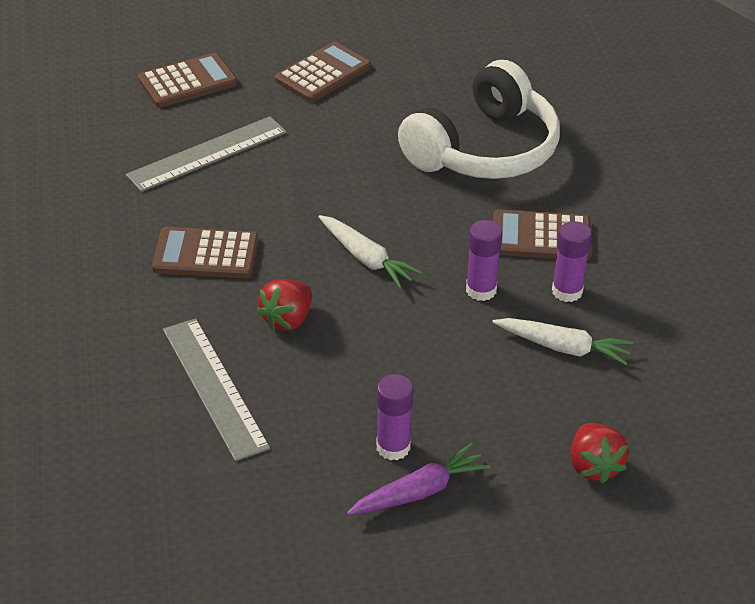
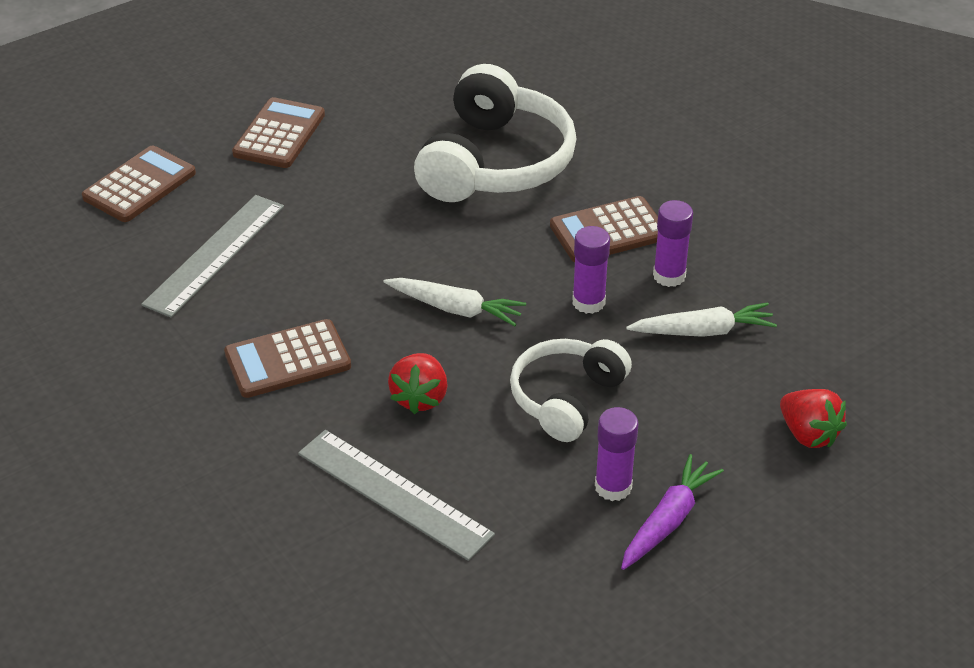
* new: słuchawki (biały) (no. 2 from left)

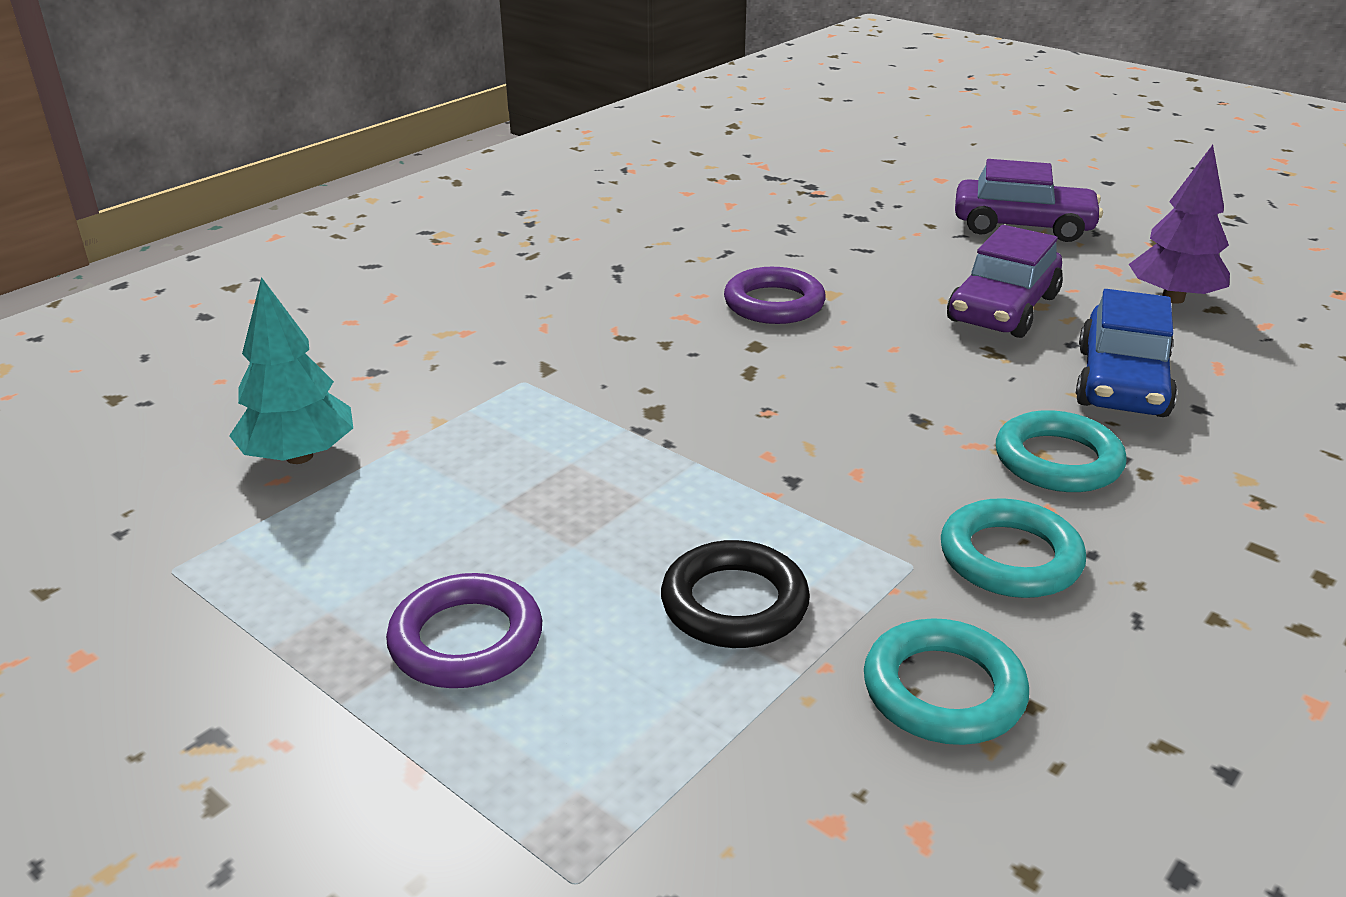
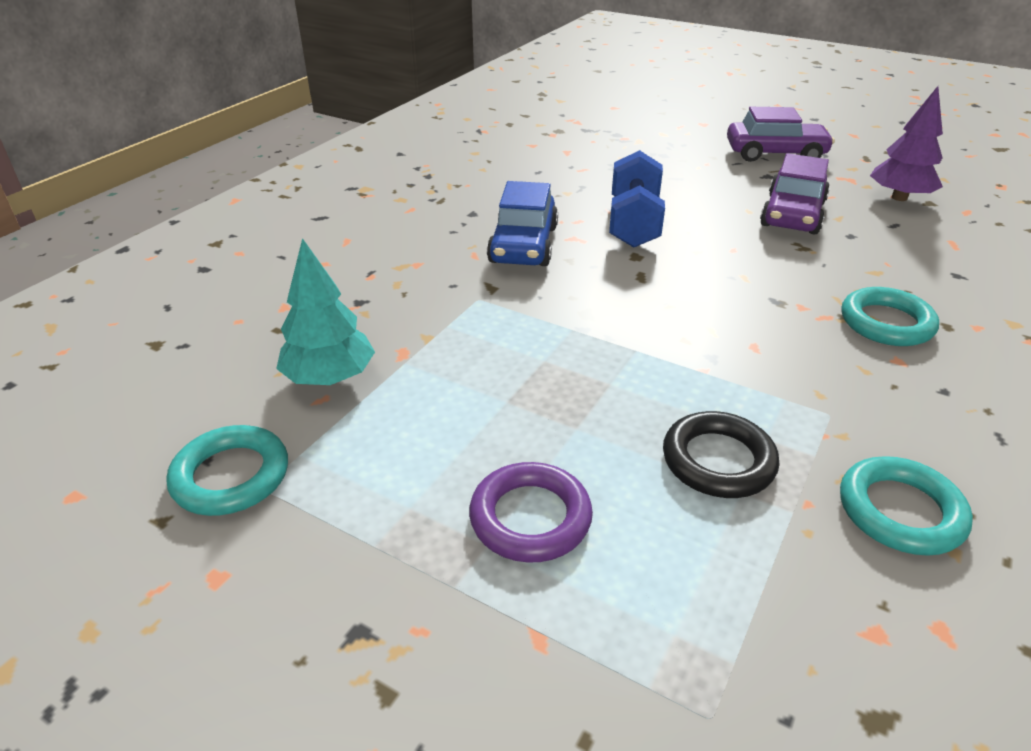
* swapped: pierścień (fioletowy) (no. 2 from left) to hantel (niebieski)
* shifted: samochód (niebieski)
* shifted: pierścień (turkusowy) (no. 2 from left in the first image) to pierścień (turkusowy) (no. 1 from left)

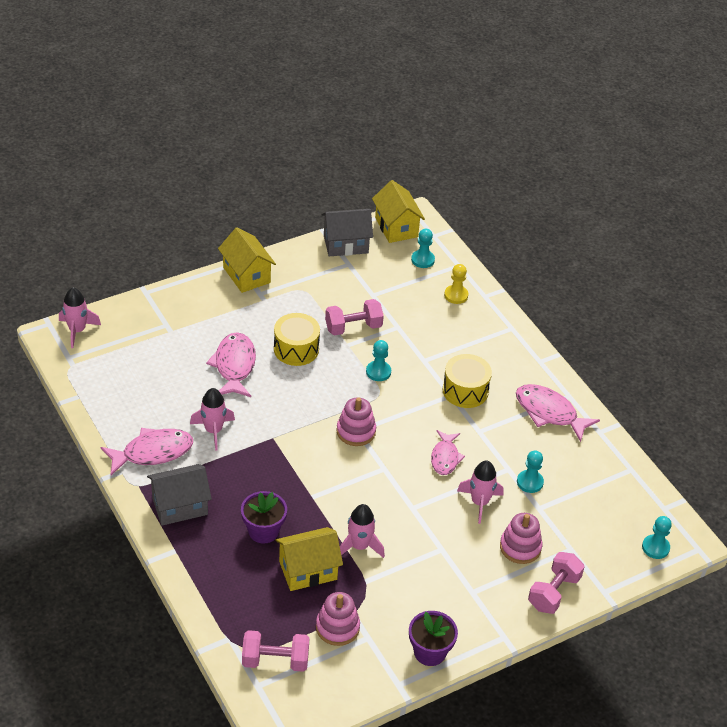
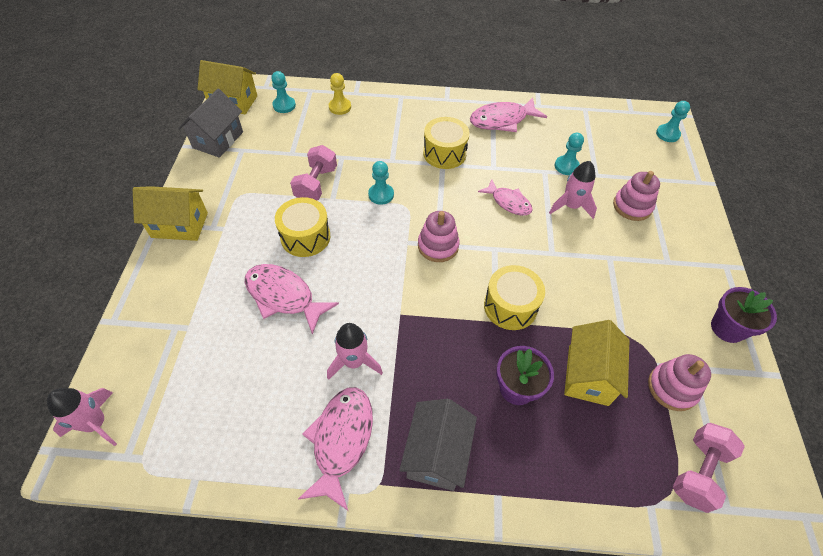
* gone: rakieta (różowy) (no. 3 from left)
* gone: hantel (różowy) (no. 3 from left)
* new: bęben (żółty) (no. 3 from left)

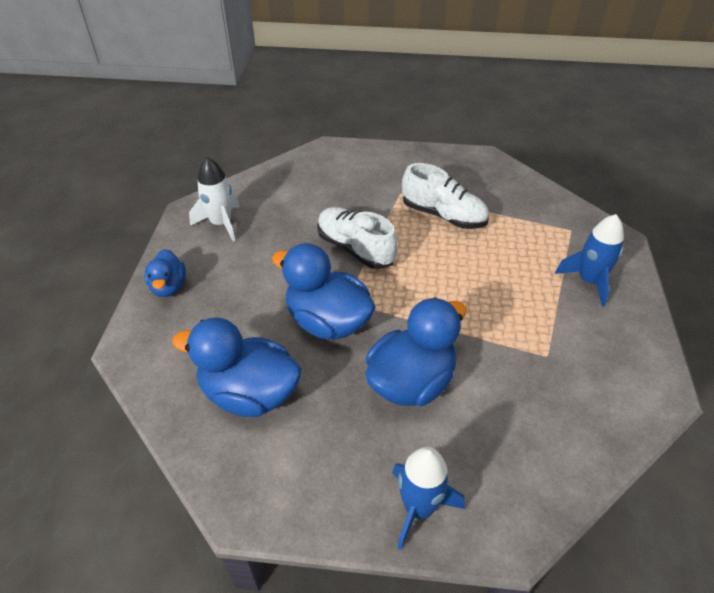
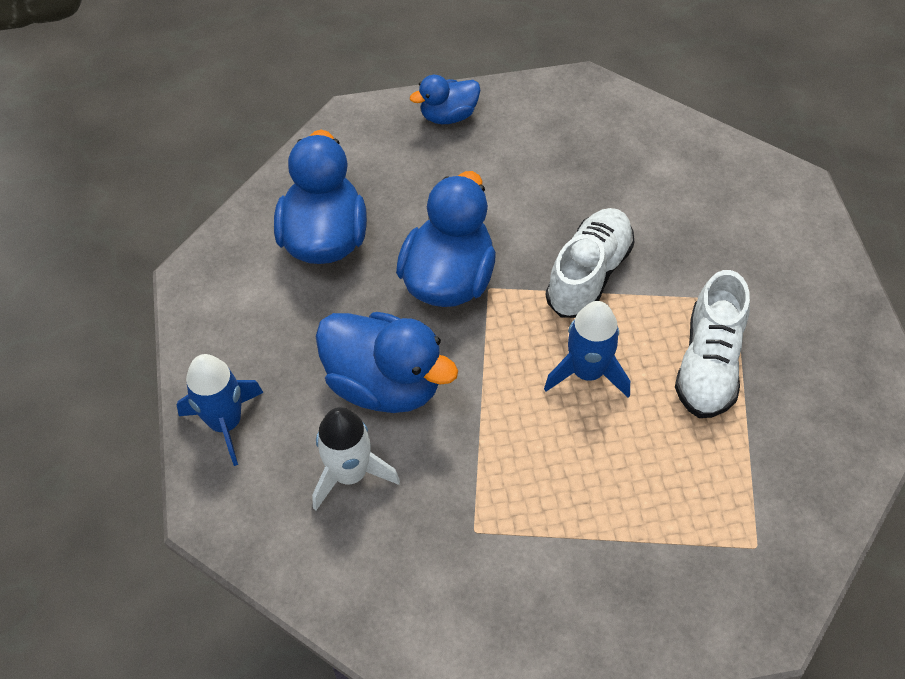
* shifted: rakieta (biały)
* shifted: rakieta (niebieski) (no. 2 from left)

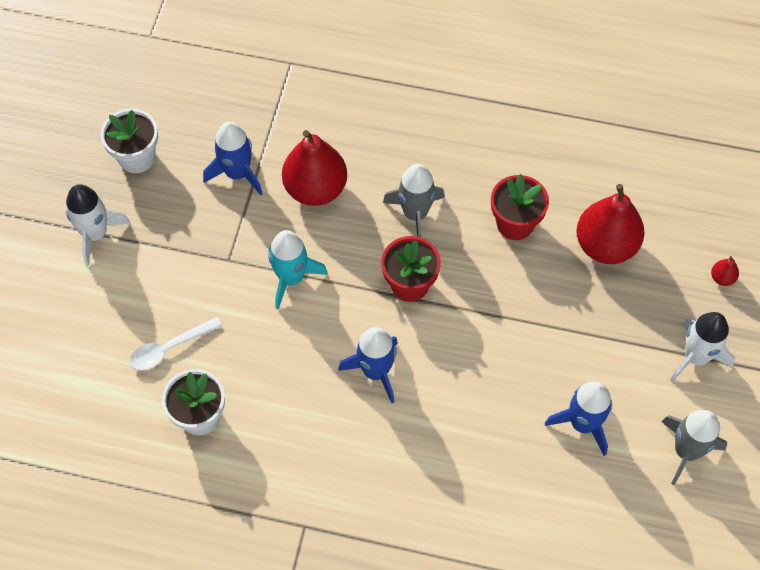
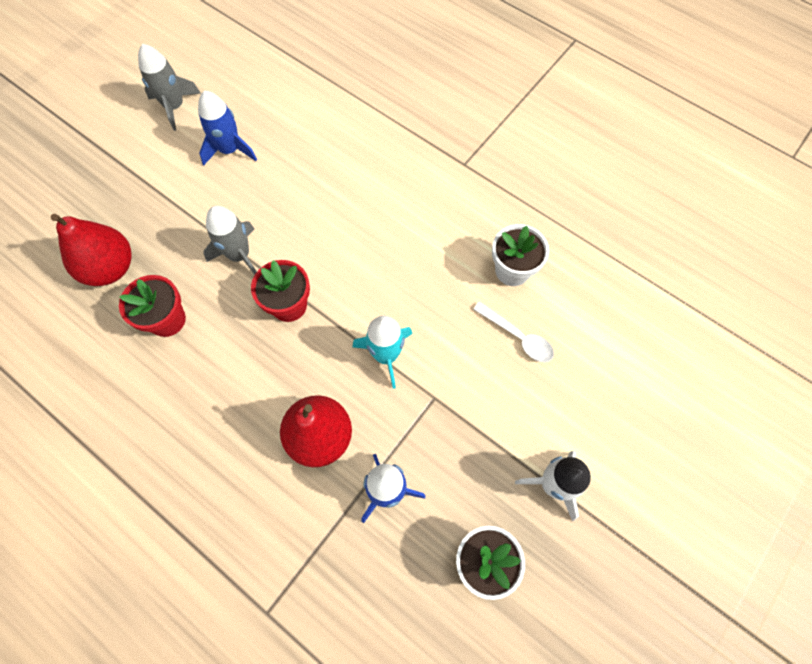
* shifted: rakieta (szary) (no. 1 from left in the first image) to rakieta (szary) (no. 2 from left)
* gone: gruszka (czerwony) (no. 3 from left)
* gone: rakieta (biały) (no. 2 from left)
* rotated: łyżka (biały) 45 degrees clockwise
* gone: rakieta (niebieski) (no. 2 from left)

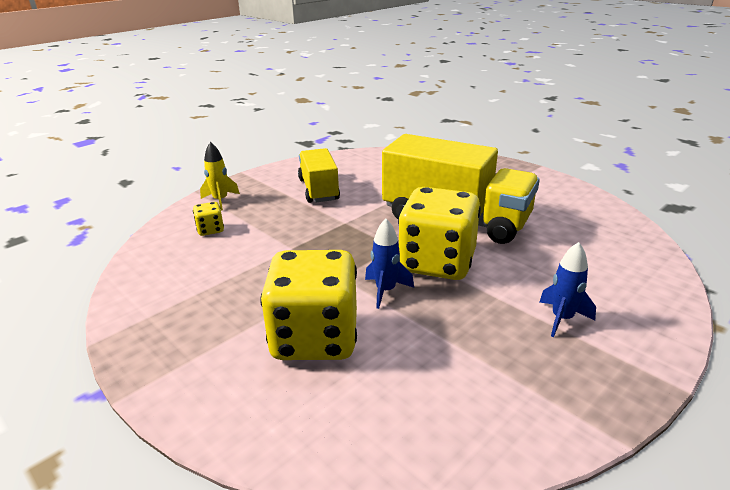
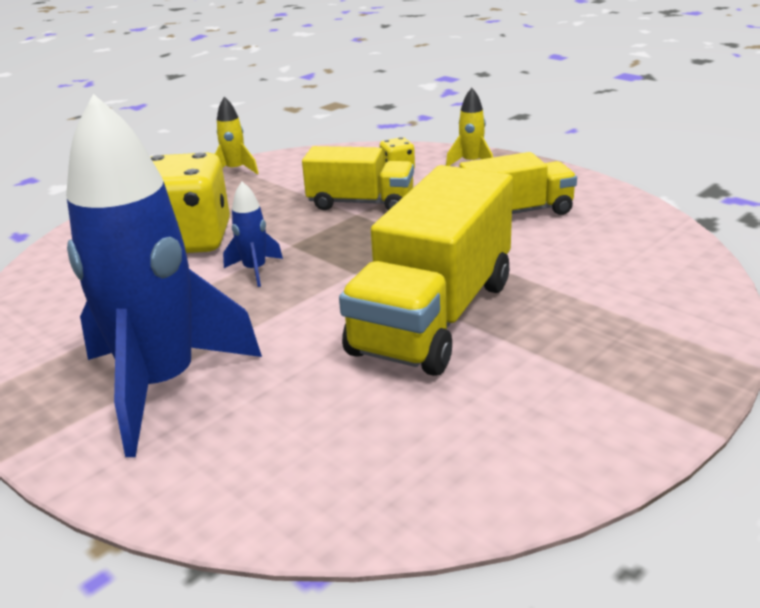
* gone: kostka do gry (żółty) (no. 3 from left)
* scaled: rakieta (niebieski) (no. 2 from left in the first image) x2.50
* new: rakieta (żółty) (no. 1 from left)
* new: ciężarówka (żółty) (no. 1 from left)

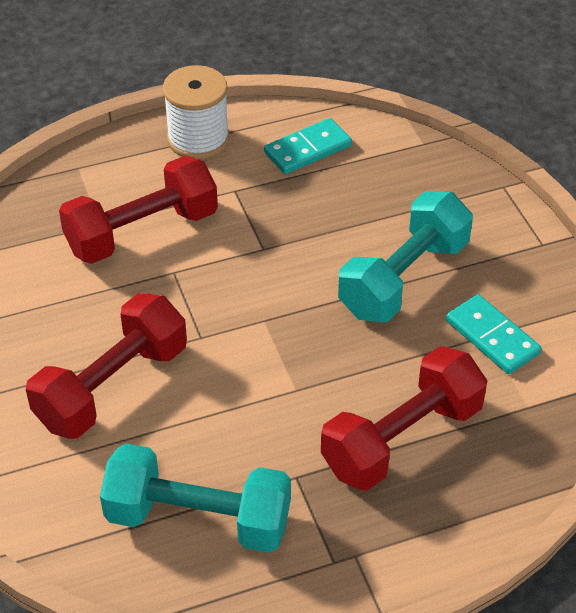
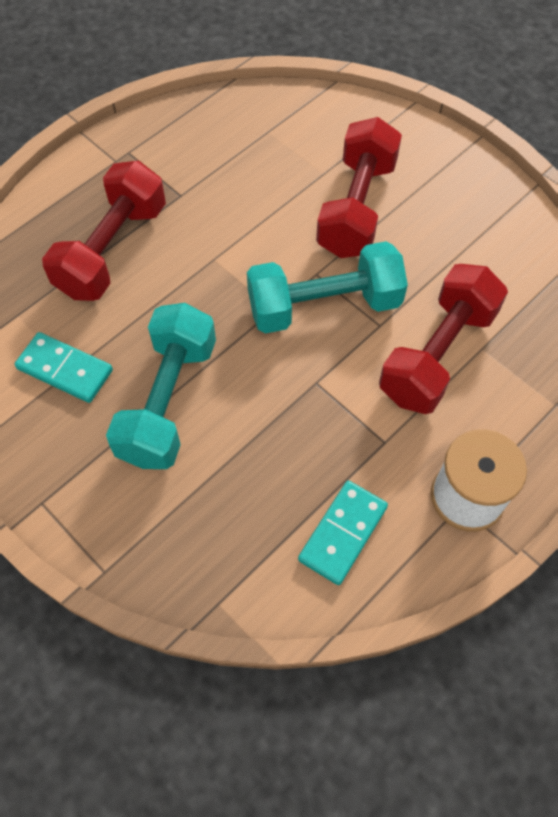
* shifted: hantel (turkusowy) (no. 1 from left in the first image) to hantel (turkusowy) (no. 2 from left)

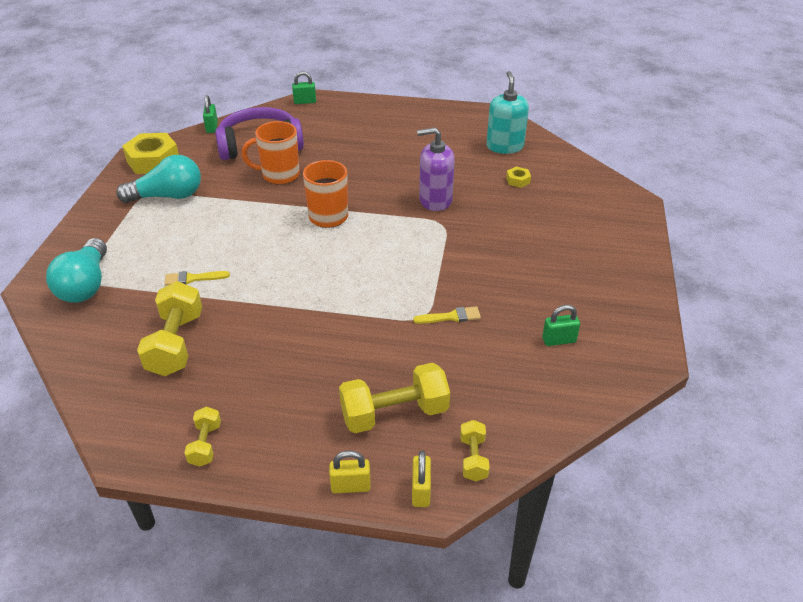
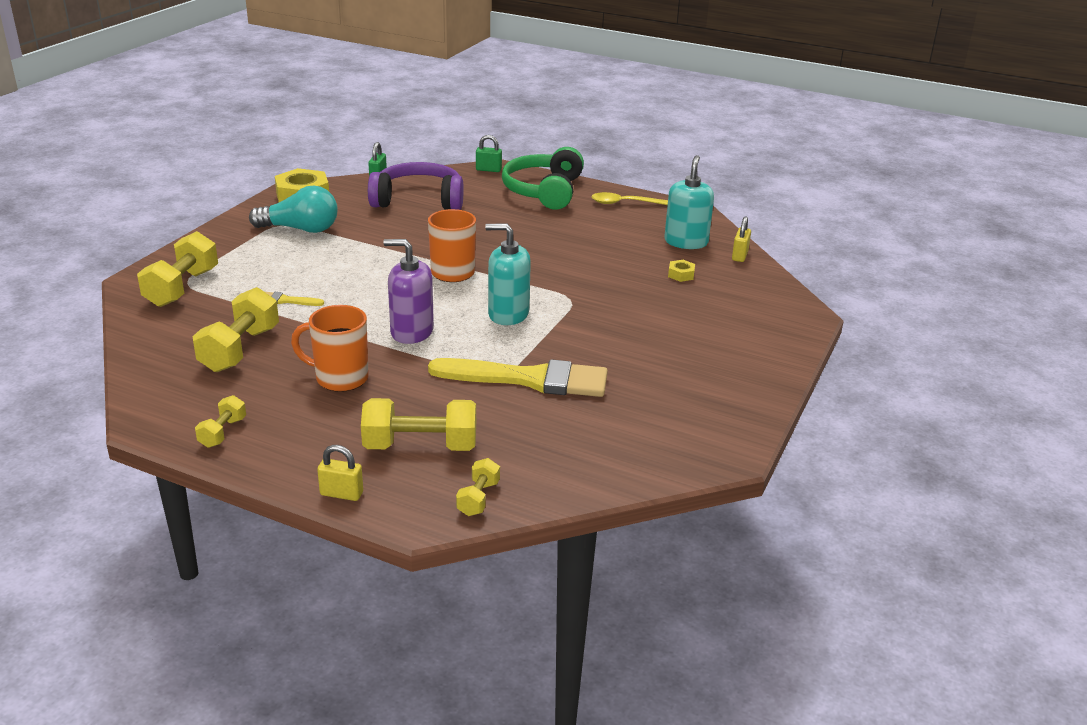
* shifted: kubek (pomarańczowy) (no. 1 from left)
* shifted: dozownik mydła (fioletowy)
* swapped: żarówka (turkusowy) (no. 1 from left) to hantel (żółty) (no. 1 from left)
* gone: kłódka (zielony) (no. 3 from left)
* scaled: pędzel (żółty) (no. 2 from left) x2.40
* shifted: kłódka (żółty) (no. 2 from left)
* new: słuchawki (zielony)
* new: łyżka (żółty)
* new: dozownik mydła (turkusowy) (no. 1 from left)

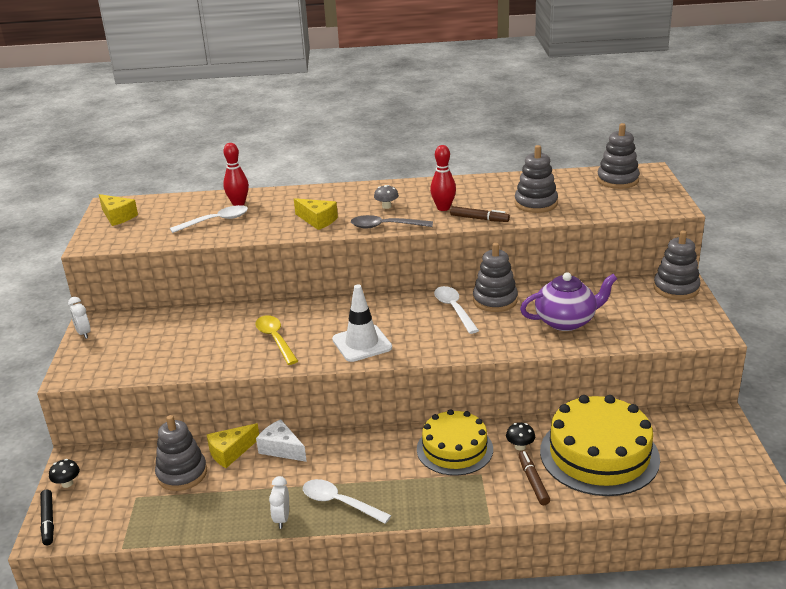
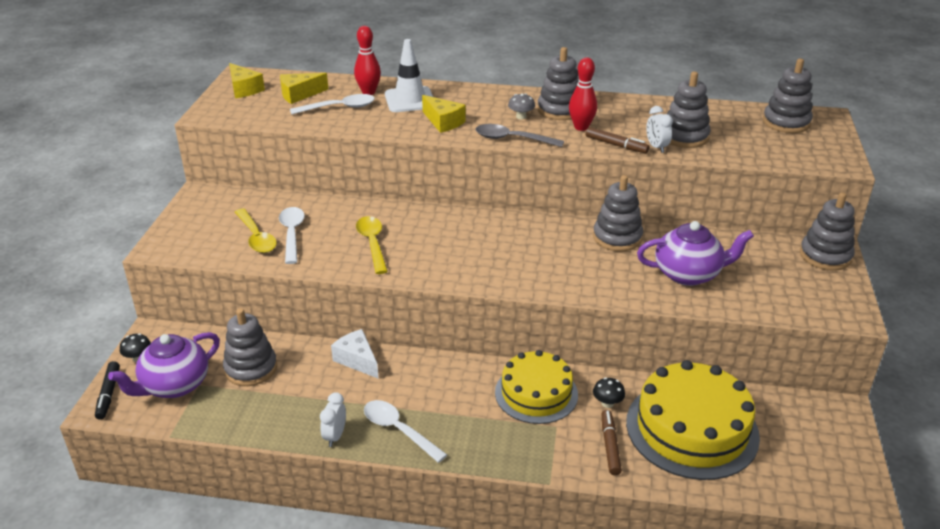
* shifted: pachołek (biały)
* shifted: łyżka (biały) (no. 3 from left in the first image) to łyżka (biały) (no. 1 from left)
* shifted: budzik (biały) (no. 1 from left in the first image) to budzik (biały) (no. 2 from left)
* shifted: ser (żółty) (no. 2 from left)
* new: zabawka nakładanka (szary) (no. 2 from left)
* new: łyżka (żółty) (no. 1 from left)
* new: imbryk (fioletowy) (no. 1 from left)

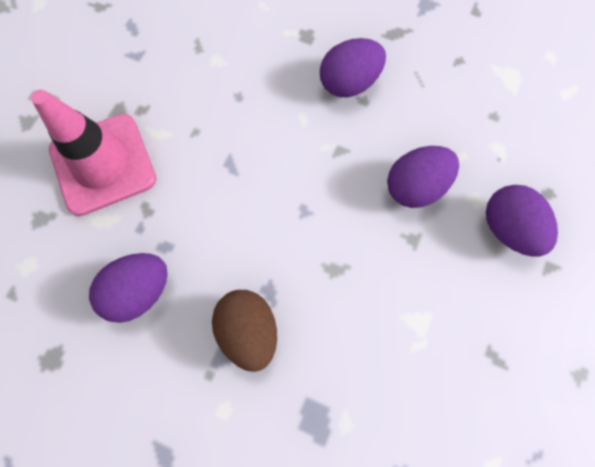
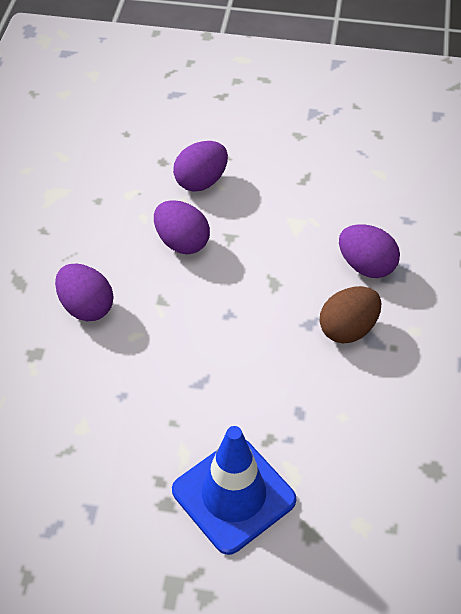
* repainted: pachołek (różowy) to pachołek (niebieski)
* shifted: jajko (fioletowy) (no. 1 from left in the first image) to jajko (fioletowy) (no. 4 from left)

